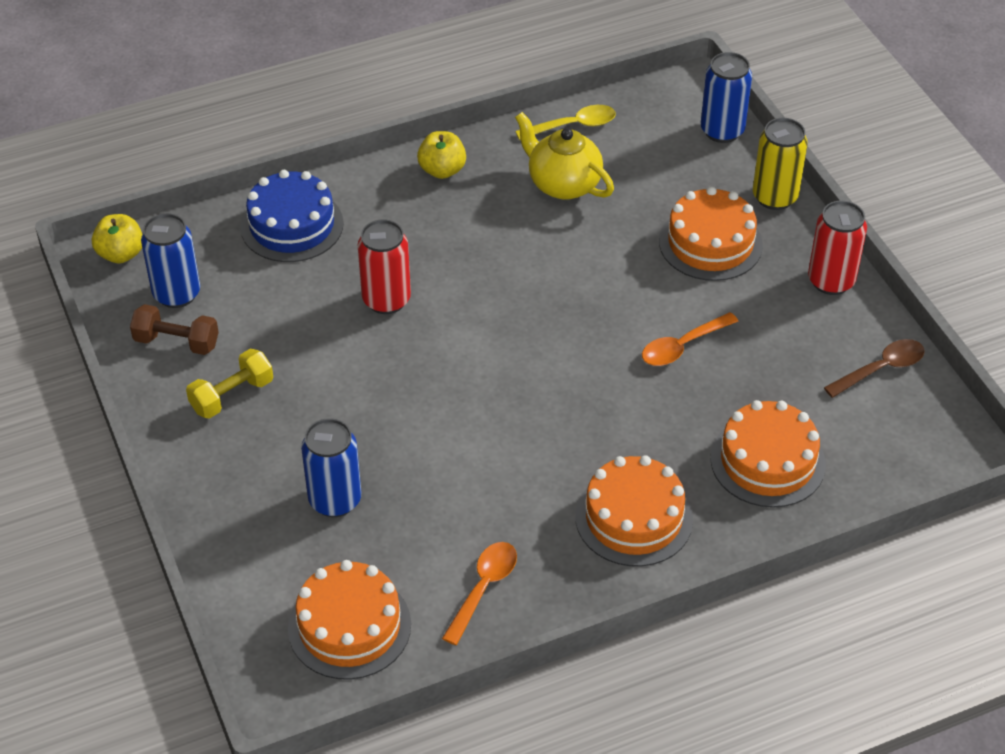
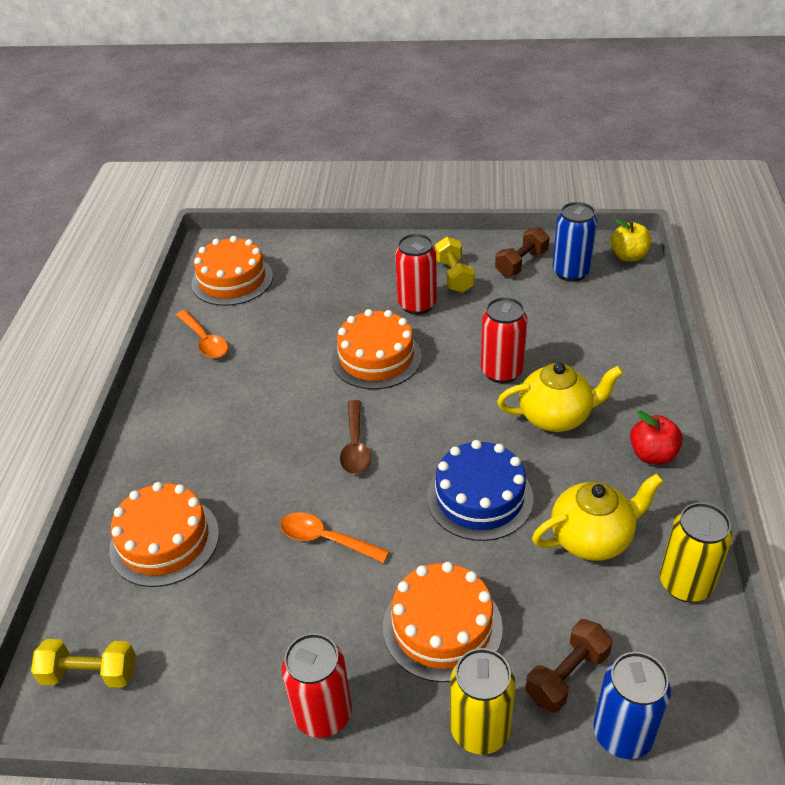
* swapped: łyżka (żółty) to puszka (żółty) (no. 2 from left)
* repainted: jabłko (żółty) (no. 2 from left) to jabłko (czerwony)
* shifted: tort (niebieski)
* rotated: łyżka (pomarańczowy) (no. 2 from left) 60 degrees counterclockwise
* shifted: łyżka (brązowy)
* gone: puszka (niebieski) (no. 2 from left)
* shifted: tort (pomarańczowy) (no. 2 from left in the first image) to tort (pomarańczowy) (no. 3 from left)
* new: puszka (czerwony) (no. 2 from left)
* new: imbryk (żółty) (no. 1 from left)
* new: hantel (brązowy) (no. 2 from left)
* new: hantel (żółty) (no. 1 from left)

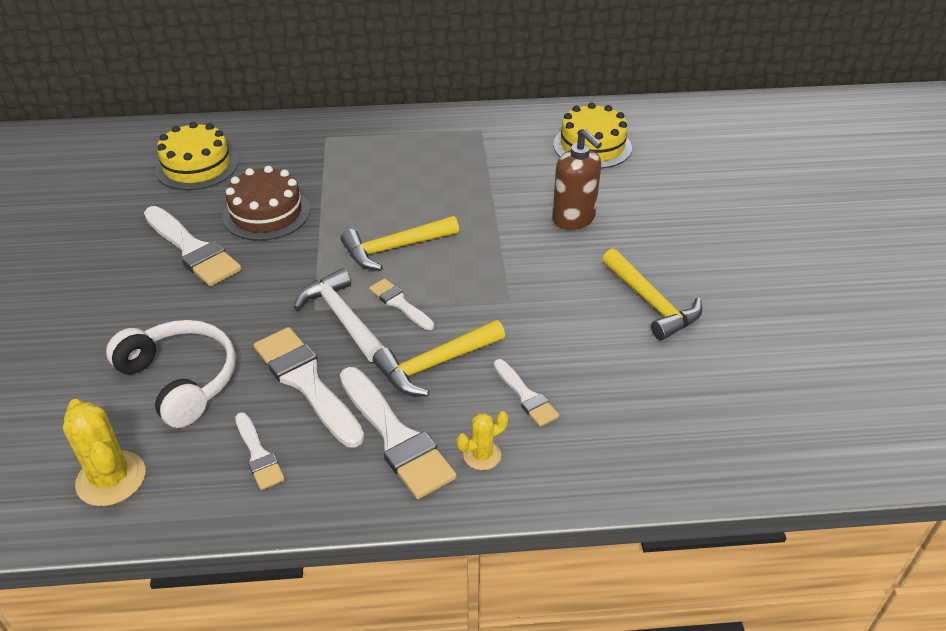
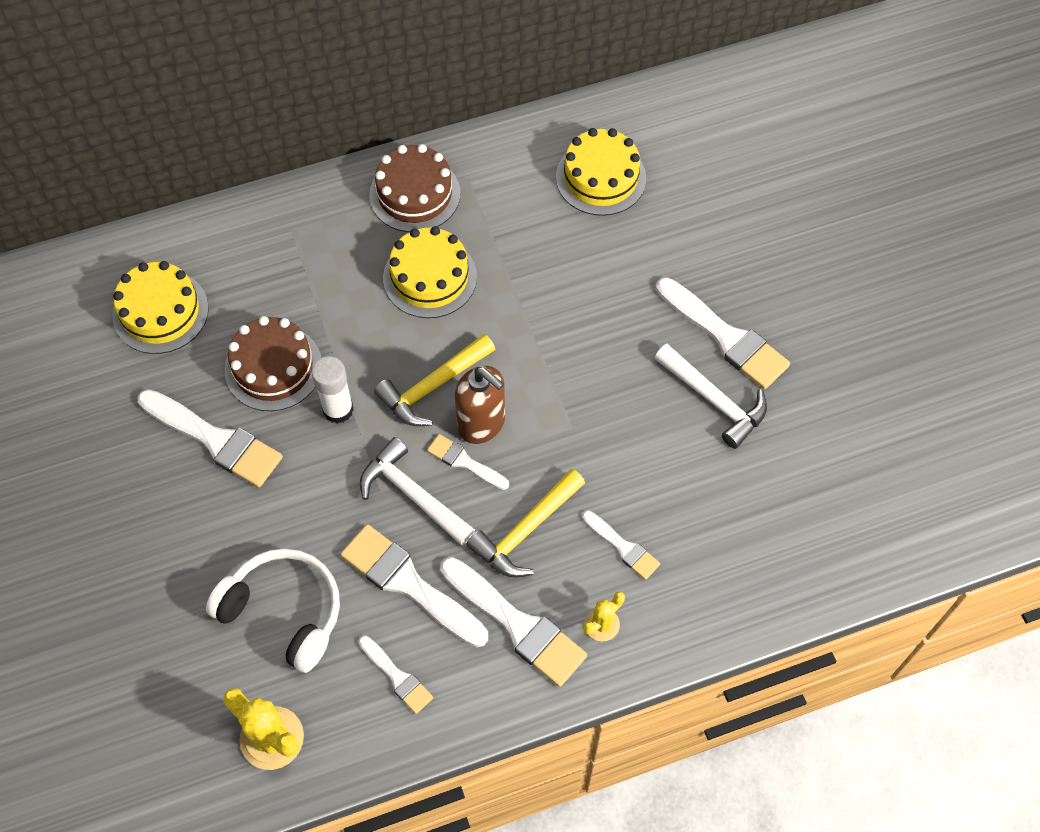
* shifted: dozownik mydła (brązowy)
* repainted: młotek (żółty) (no. 3 from left) to młotek (biały) (no. 2 from left)
* new: tort (brązowy) (no. 2 from left)
* new: tort (żółty) (no. 2 from left)
* new: pędzel (biały) (no. 7 from left)
* new: klej w sztyfcie (biały)

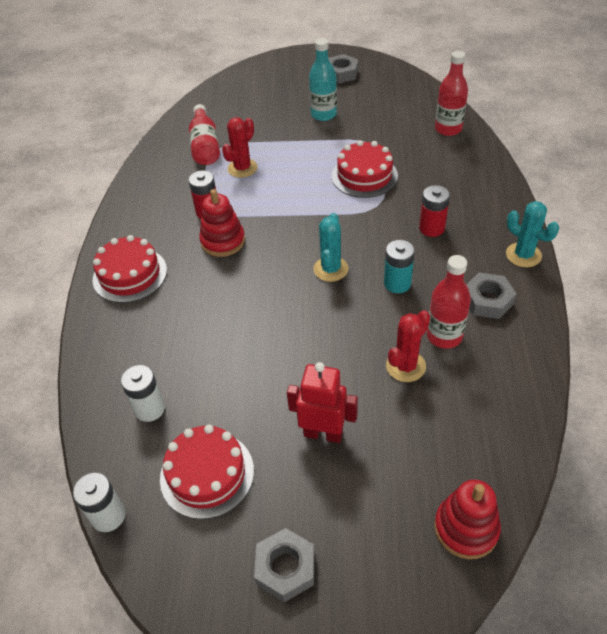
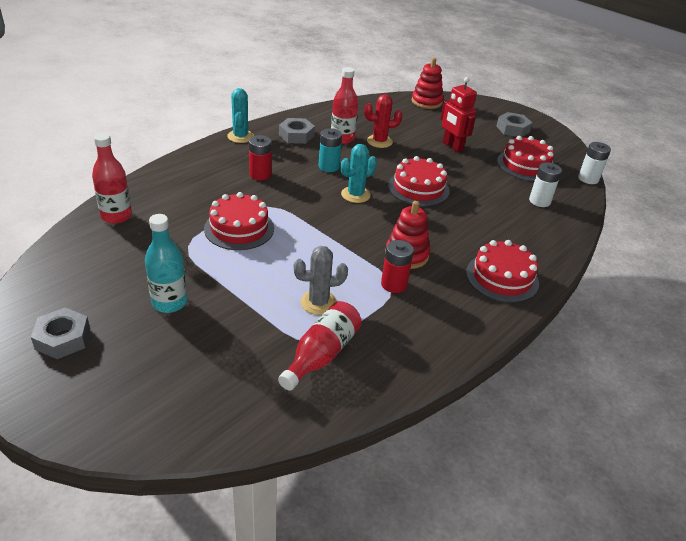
* repainted: kaktus (czerwony) (no. 1 from left) to kaktus (szary)
* new: tort (czerwony) (no. 2 from left)

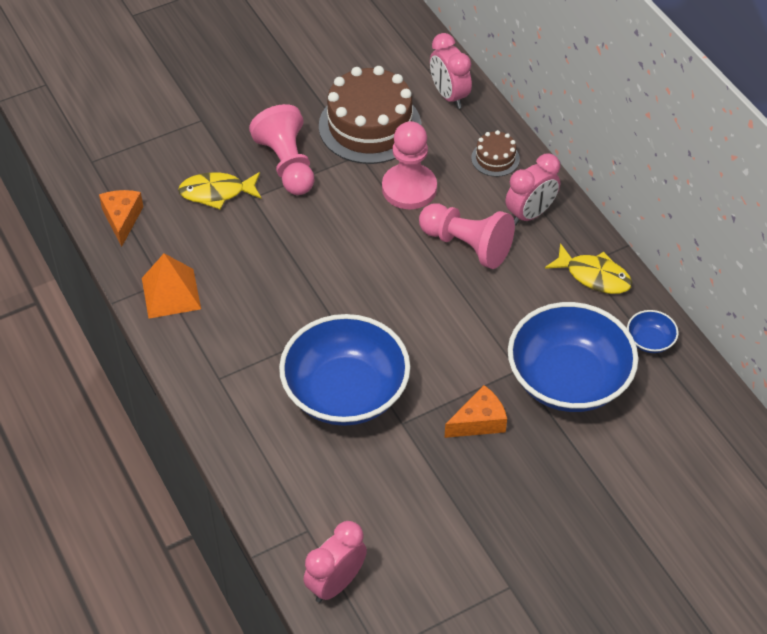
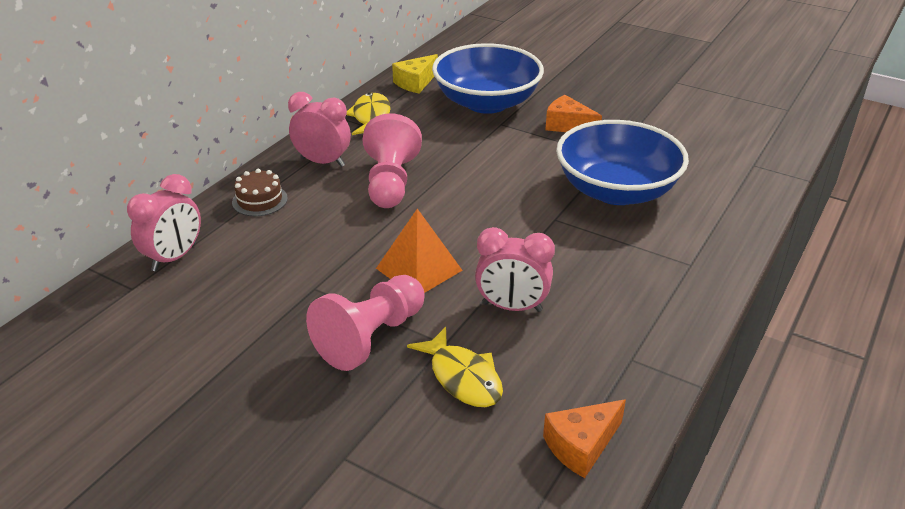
* gone: tort (brązowy) (no. 1 from left)
* gone: pionek (różowy) (no. 2 from left)
* shifted: piramida (pomarańczowy)
* swapped: miska (niebieski) (no. 3 from left) to ser (żółty)
* shifted: budzik (różowy) (no. 1 from left in the first image) to budzik (różowy) (no. 3 from left)

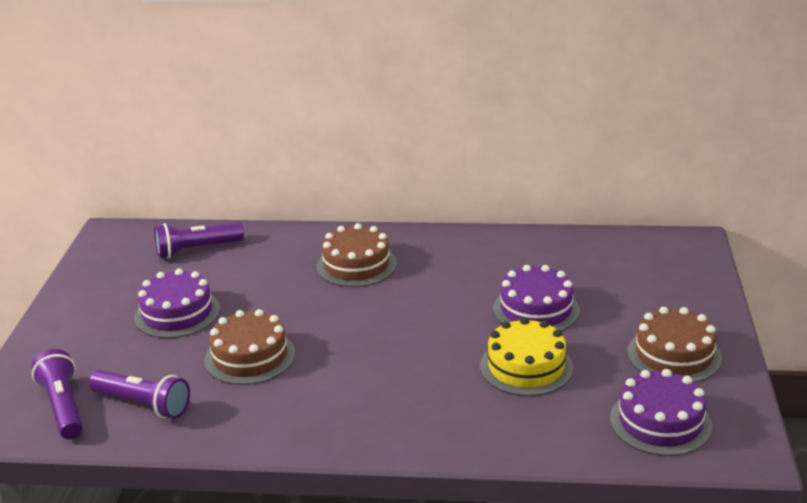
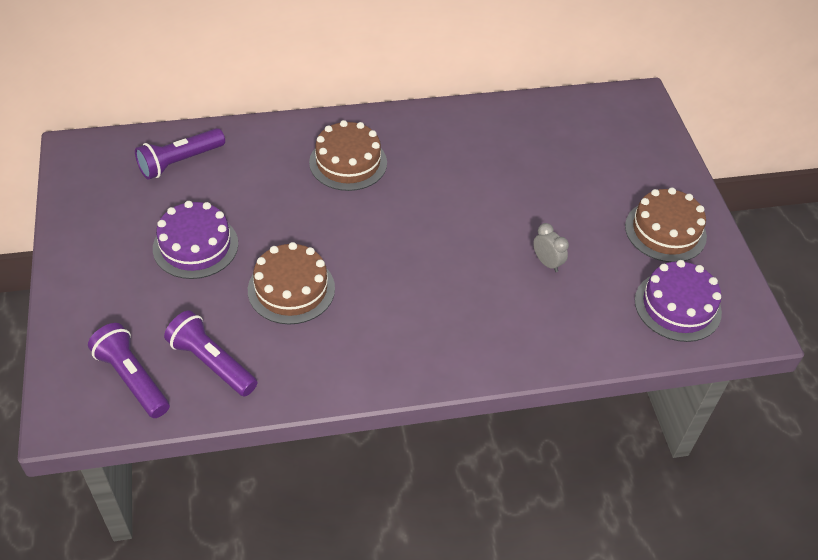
* gone: tort (fioletowy) (no. 2 from left)
* swapped: tort (żółty) to budzik (szary)
* rotated: latarka (fioletowy) (no. 2 from left in the first image) 150 degrees counterclockwise

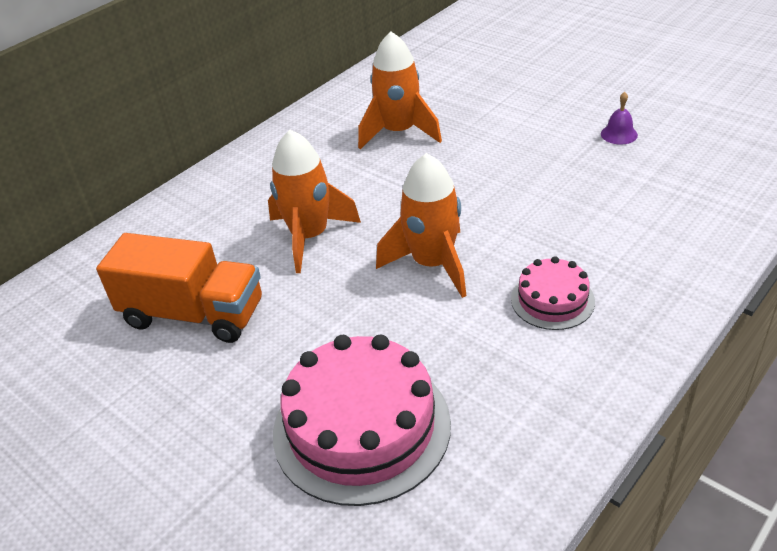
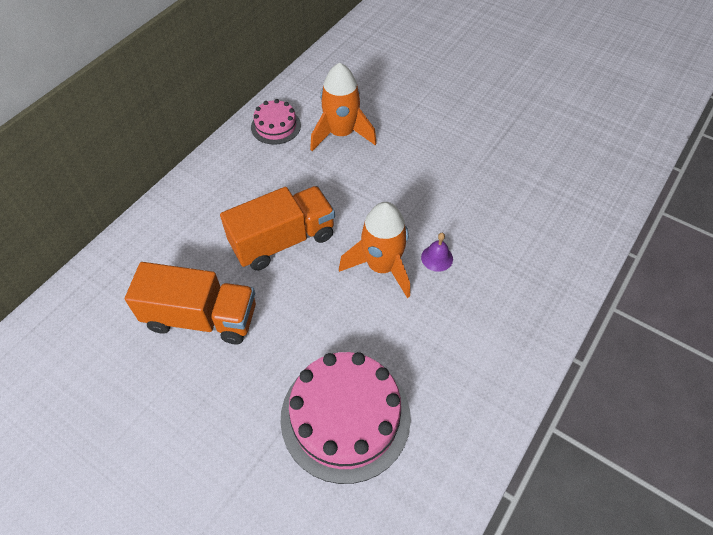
* shifted: dzwonek (fioletowy)
* swapped: rakieta (pomarańczowy) (no. 1 from left) to ciężarówka (pomarańczowy) (no. 2 from left)
* shifted: tort (różowy) (no. 2 from left in the first image) to tort (różowy) (no. 1 from left)

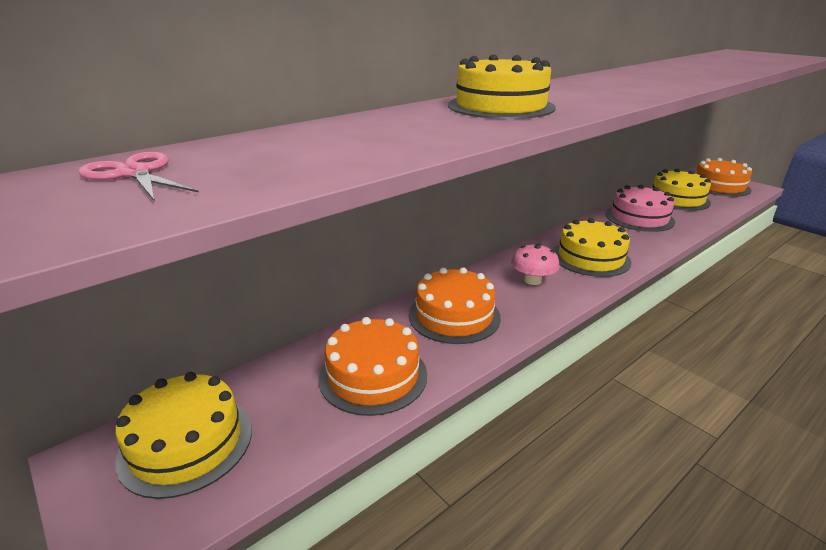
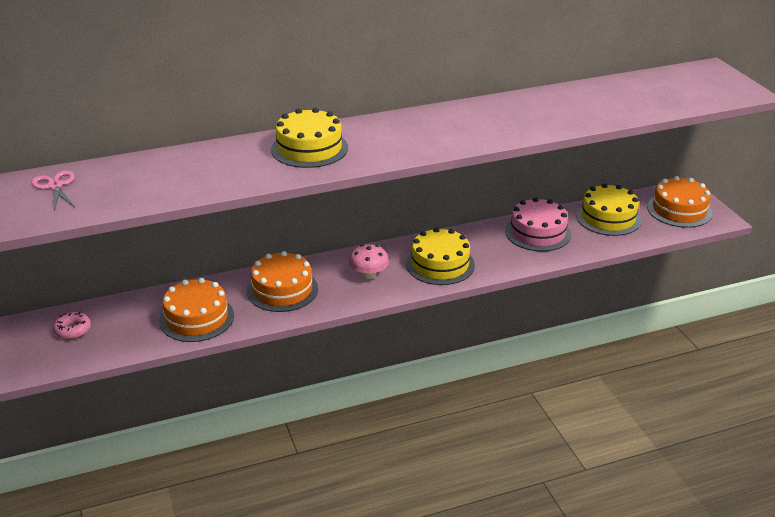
* swapped: tort (żółty) (no. 1 from left) to donut (różowy)

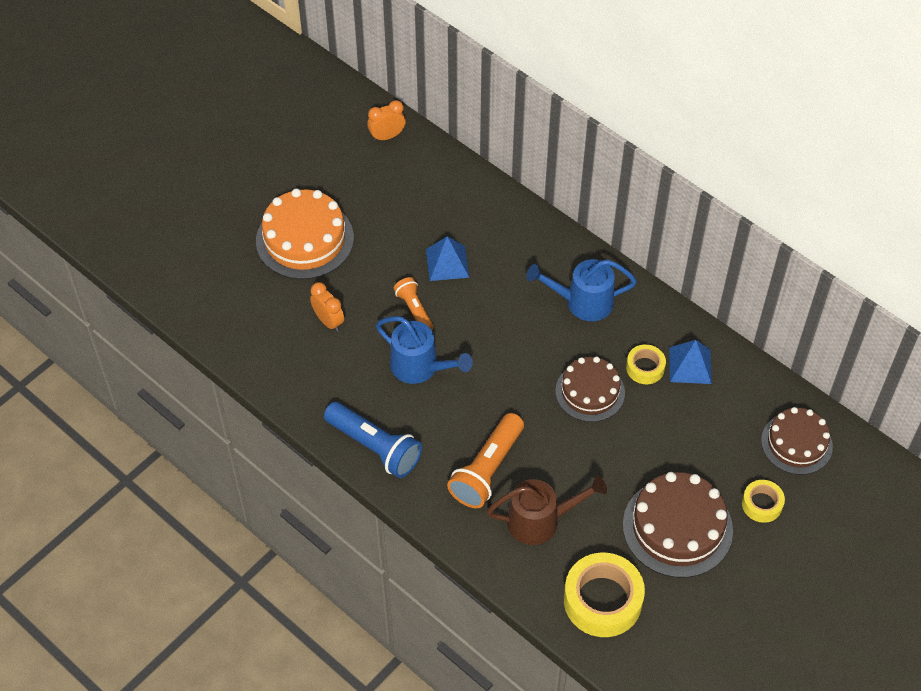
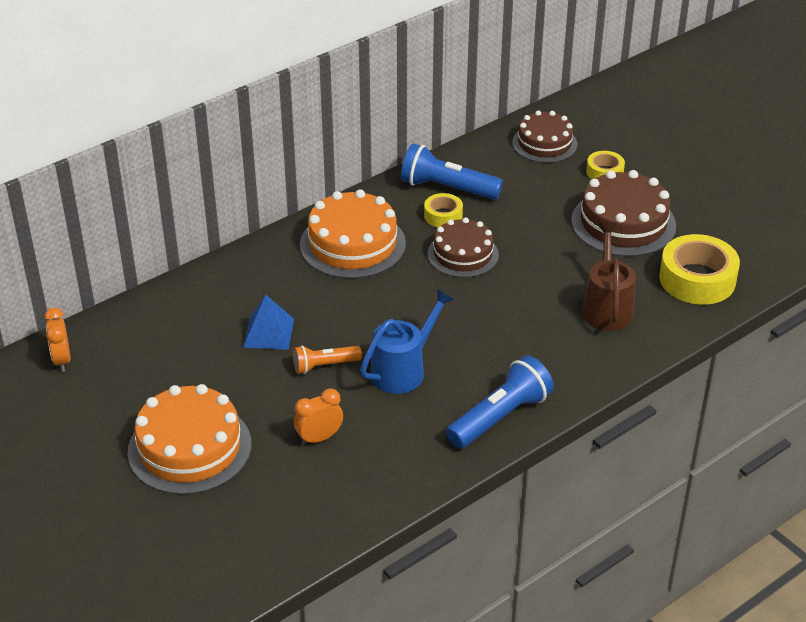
* swapped: konewka (niebieski) (no. 2 from left) to tort (pomarańczowy) (no. 2 from left)
* swapped: piramida (niebieski) (no. 2 from left) to latarka (niebieski) (no. 1 from left)
* gone: latarka (pomarańczowy) (no. 2 from left)

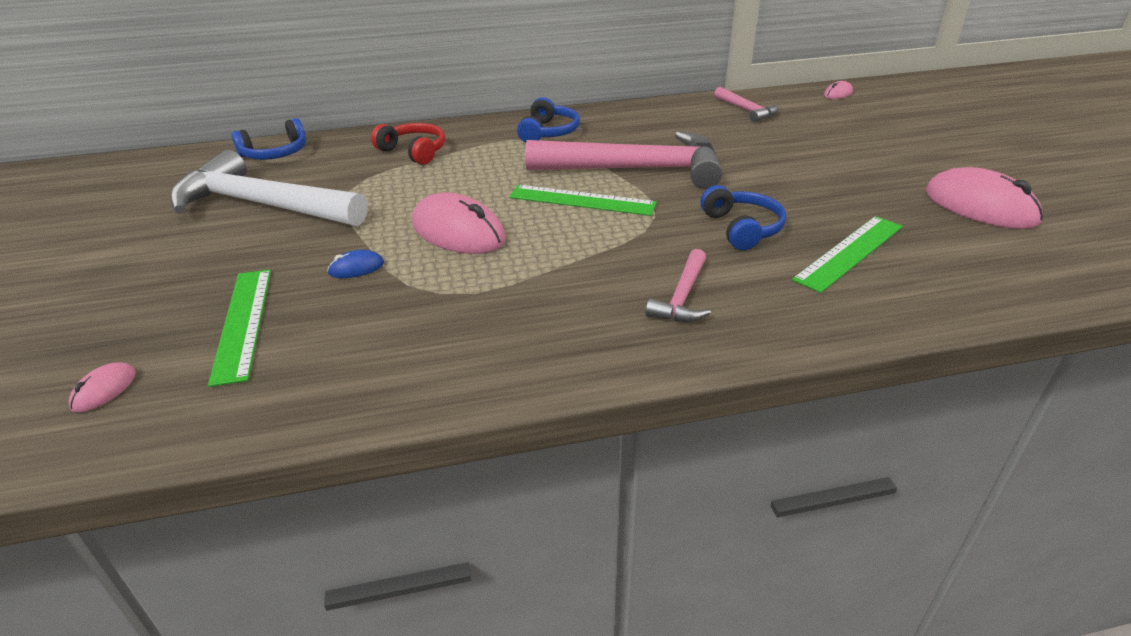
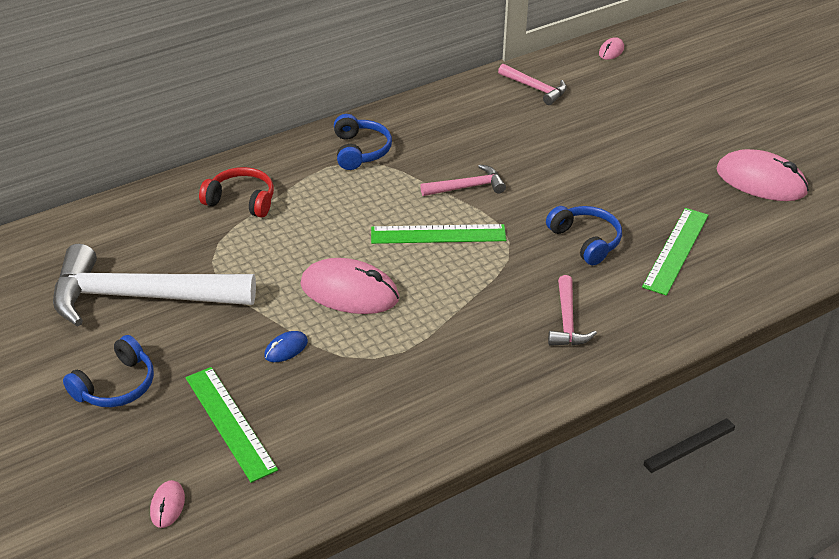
* shifted: słuchawki (niebieski) (no. 1 from left)
* scaled: młotek (różowy) (no. 1 from left) x0.46

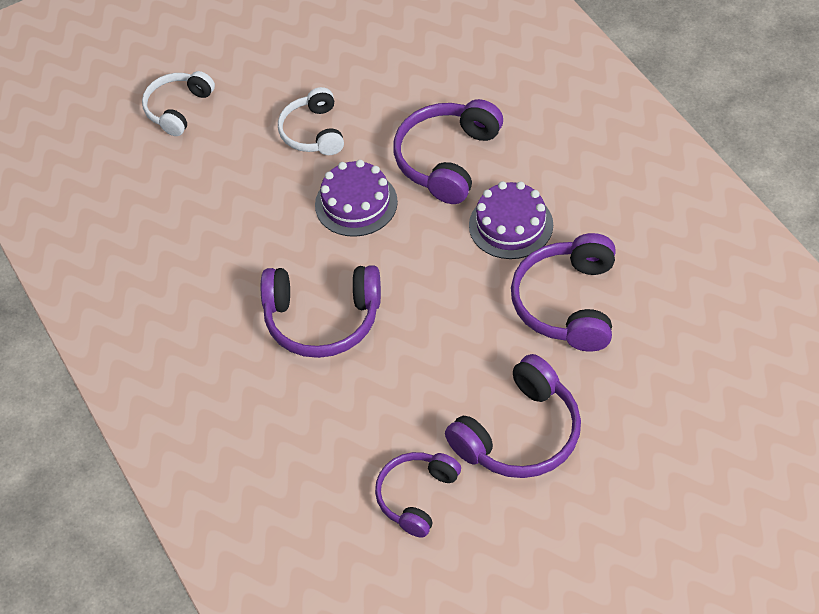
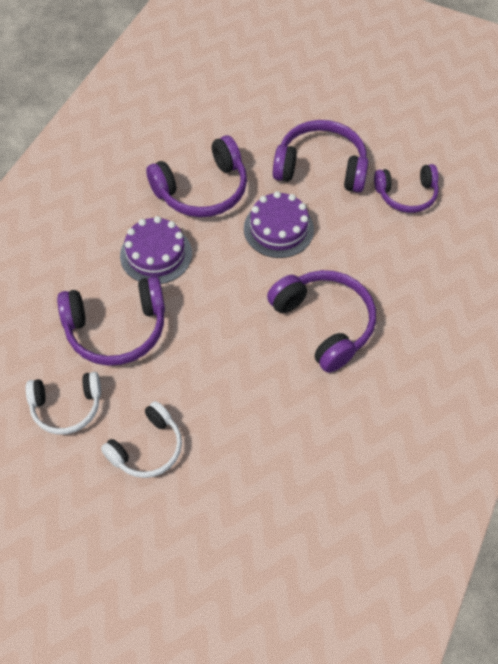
* shifted: słuchawki (biały) (no. 1 from left)
* shifted: tort (fioletowy) (no. 1 from left in the first image) to tort (fioletowy) (no. 2 from left)

